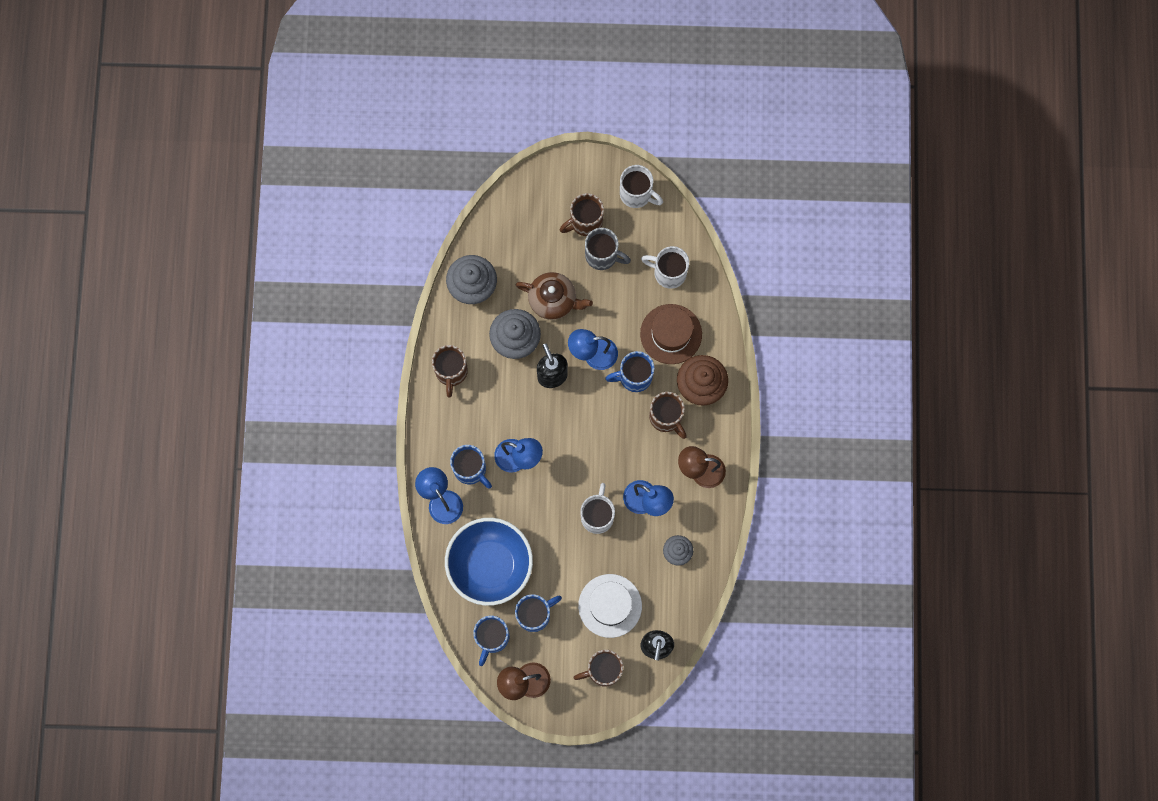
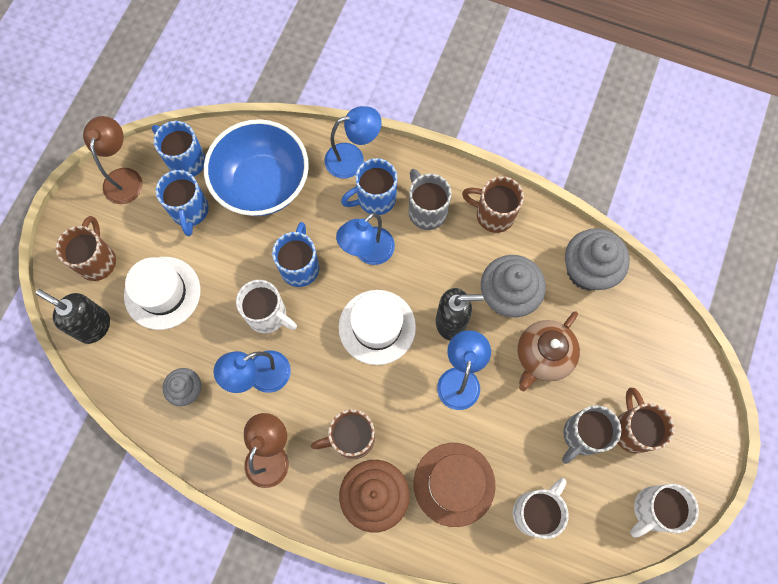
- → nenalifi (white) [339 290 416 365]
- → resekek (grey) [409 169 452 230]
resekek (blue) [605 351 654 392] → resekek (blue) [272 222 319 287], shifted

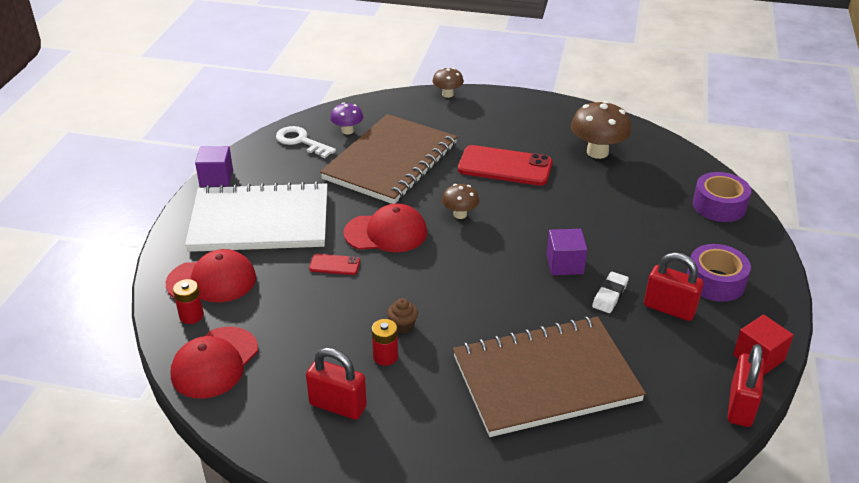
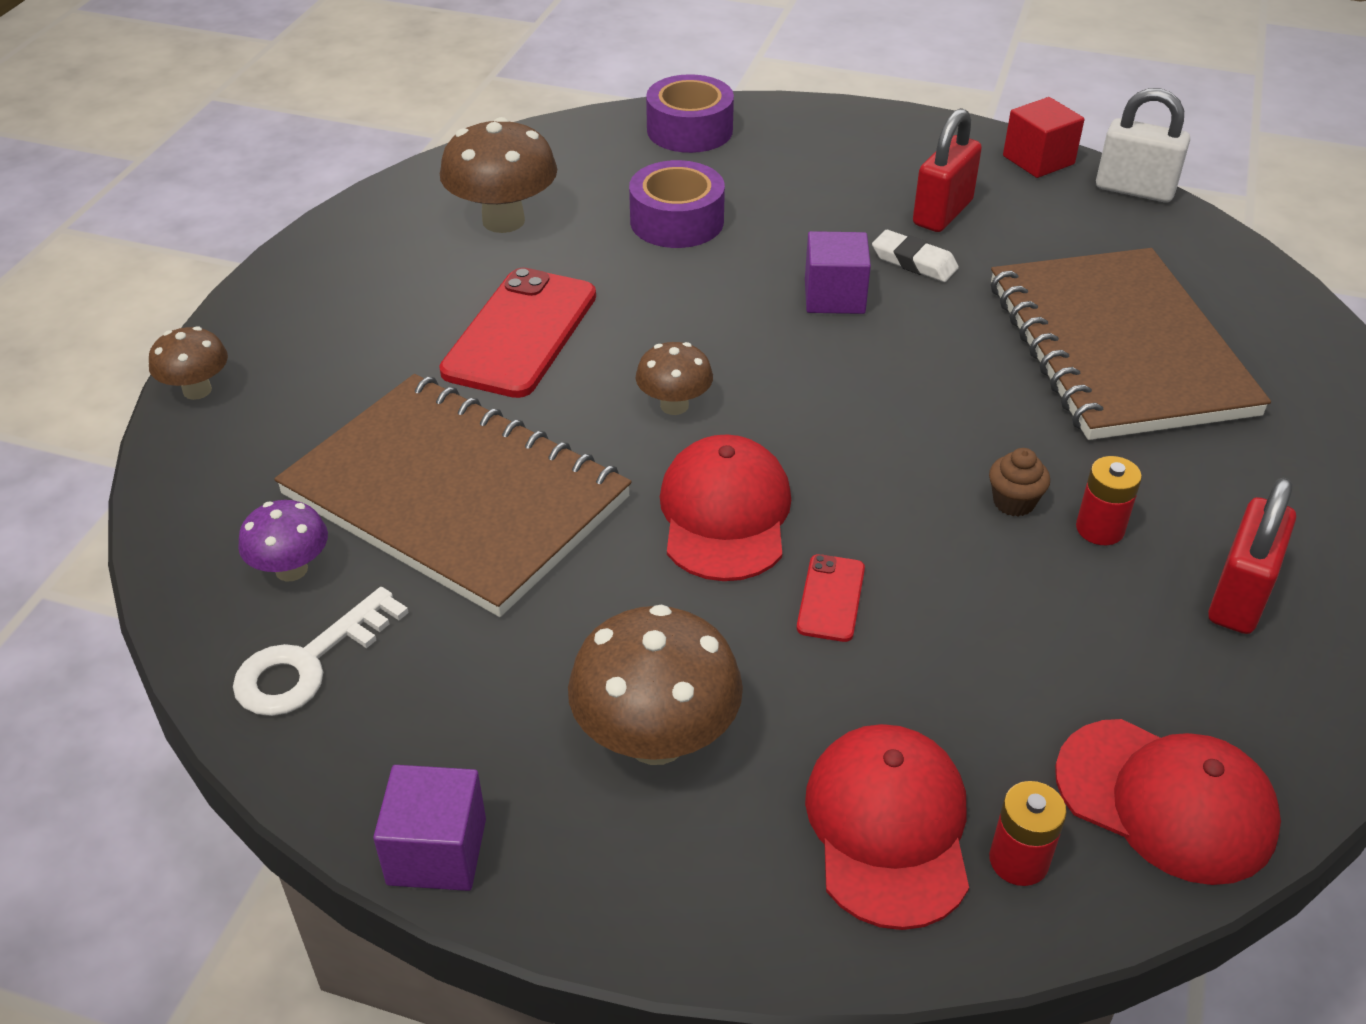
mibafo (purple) [687 244 751 302] → mibafo (purple) [629 160 725 248], shifted
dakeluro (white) [185 182 328 252] → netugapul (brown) [568 605 743 765]
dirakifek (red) [728 344 765 427] → dirakifek (white) [1096 88 1190 203]

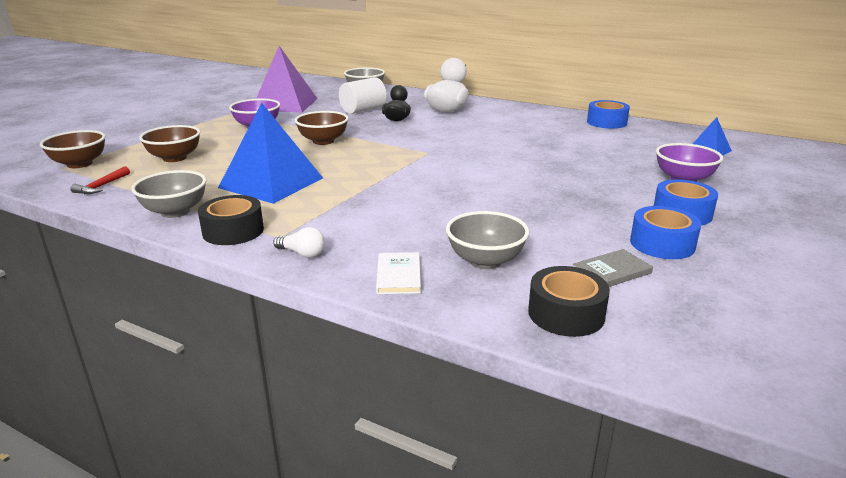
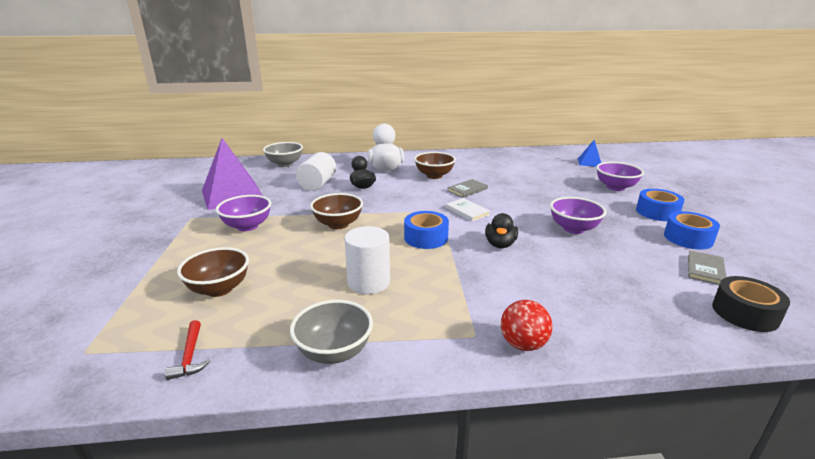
mibafo (black) [198 195 264 245] → -
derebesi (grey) [446 211 529 269] → -
- → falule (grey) [447 179 488 198]
- → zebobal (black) [485 213 518 248]
- → derebesi (purple) [550 197 606 234]
derebesi (brown) [40 130 106 168] → derebesi (brown) [414 152 456 179], shifted
falule (white) [376 252 421 294] → falule (white) [446 198 490 221], shifted
mibafo (blue) [587 100 630 129] → mibafo (blue) [404 211 449 249], shifted
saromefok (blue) [218 103 323 204] → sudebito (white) [344 226 390 294]
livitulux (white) [273 227 325 258] → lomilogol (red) [501 300 553 351]

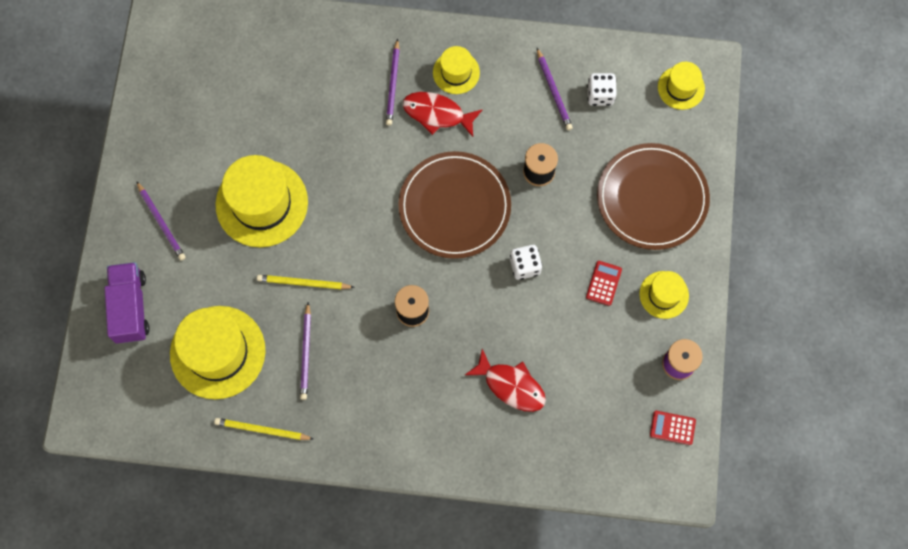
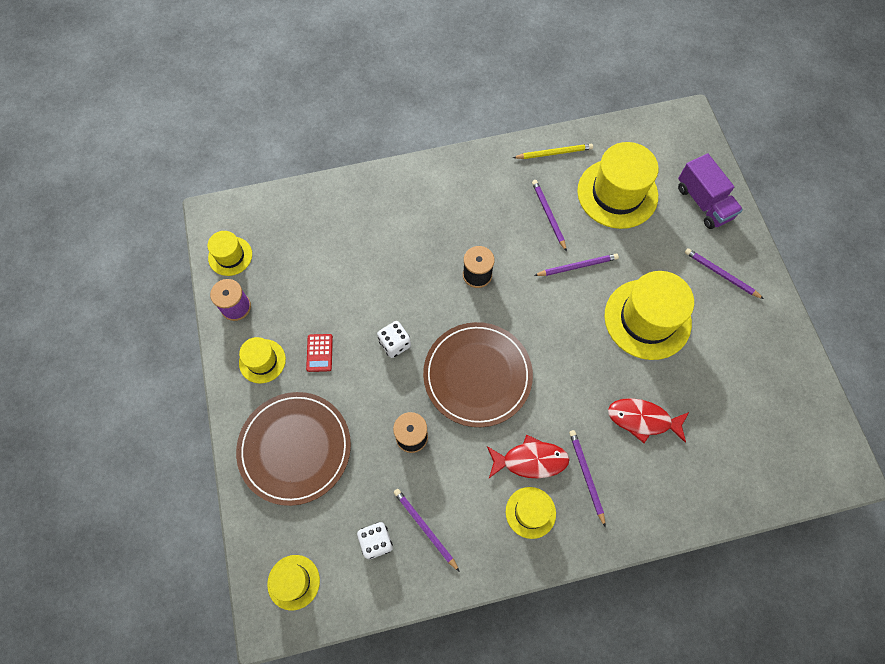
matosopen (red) [465 349 546 412] → matosopen (red) [608 398 689 443], shifted
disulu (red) [650 411 696 445] → nenalifi (yellow) [207 231 252 276]
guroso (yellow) [257 275 355 289] → guroso (purple) [534 253 619 276]

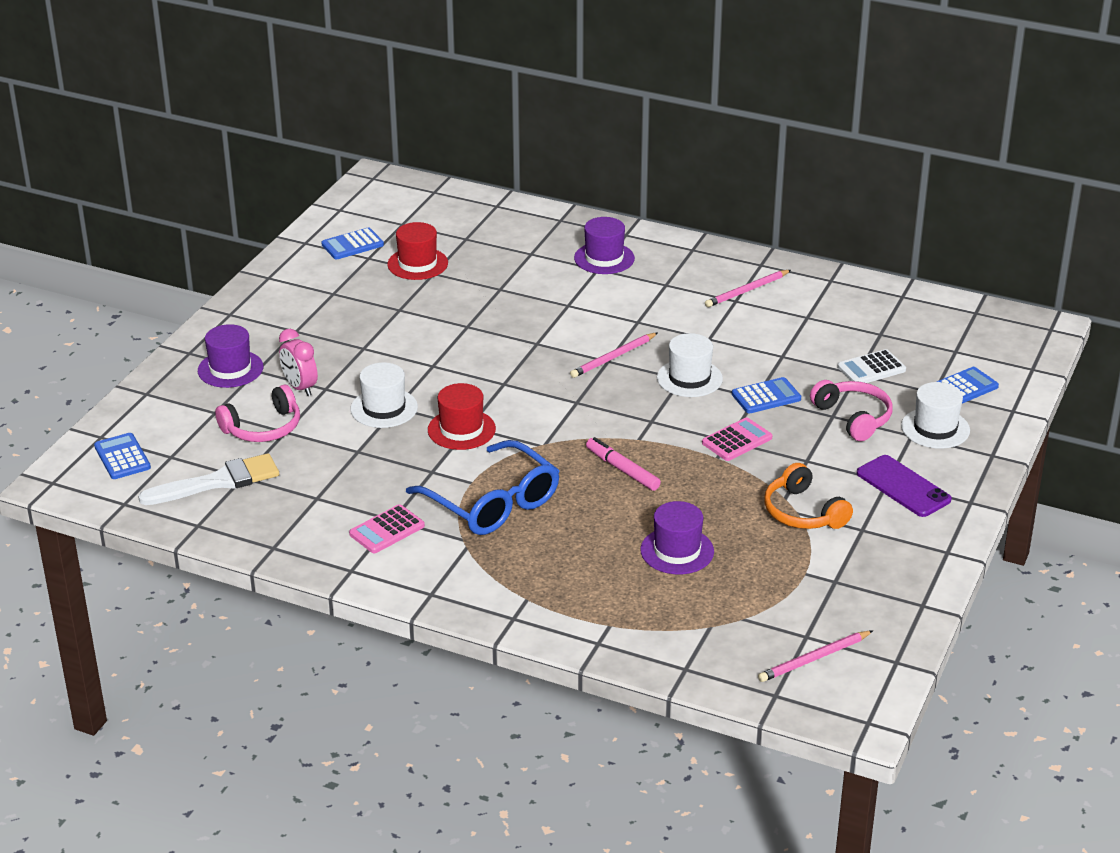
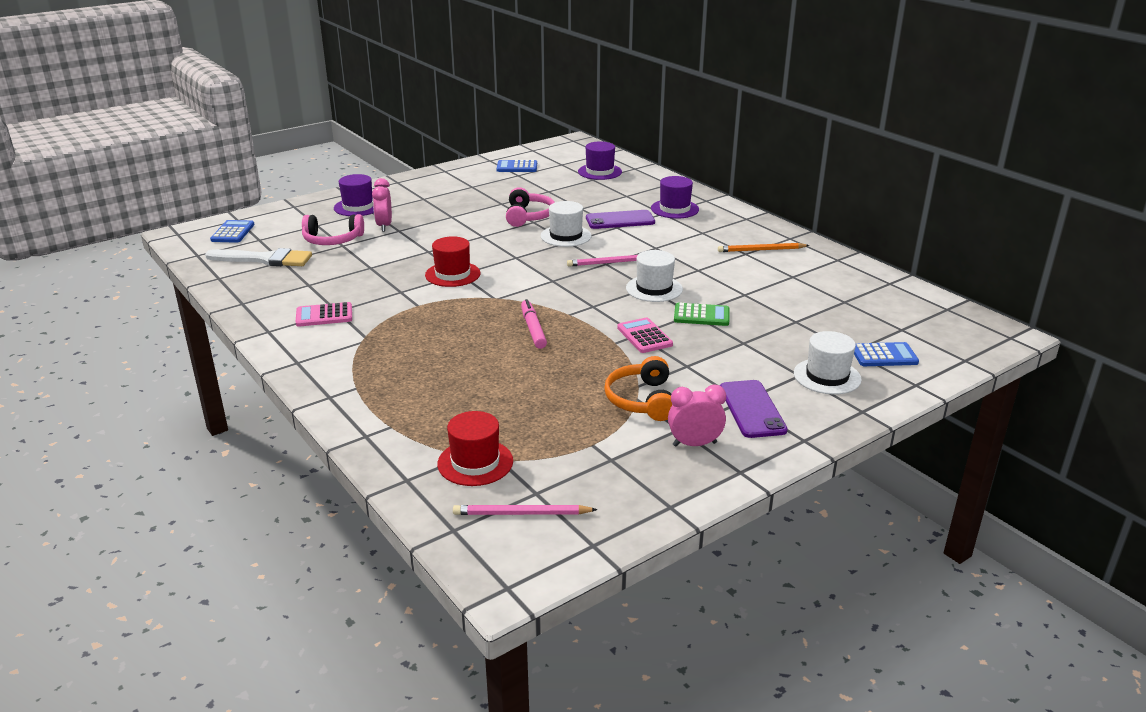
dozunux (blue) [406 440 559 535] → -
disulu (white) [837 349 906 383] → -
- → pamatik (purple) [586 210 655 229]
- → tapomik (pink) [668 384 726 447]
nenalifi (white) [351 362 418 428] → nenalifi (white) [541 201 592 247], shifted
nenalifi (red) [387 222 448 280] → nenalifi (red) [437 411 513 486], shifted
nenalifi (purple) [640 501 714 574] → nenalifi (purple) [578 141 622 180], shifted
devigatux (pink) [810 380 893 441] → devigatux (pink) [506 187 555 227], shifted
guroso (pink) [705 270 791 307] → guroso (orange) [718 243 809 252]
disulu (blue) [732 377 801 414] → disulu (green) [674 303 729 326]
disulu (pink) [702 417 772 461] → disulu (pink) [617 317 673 353], 105 degrees counterclockwise

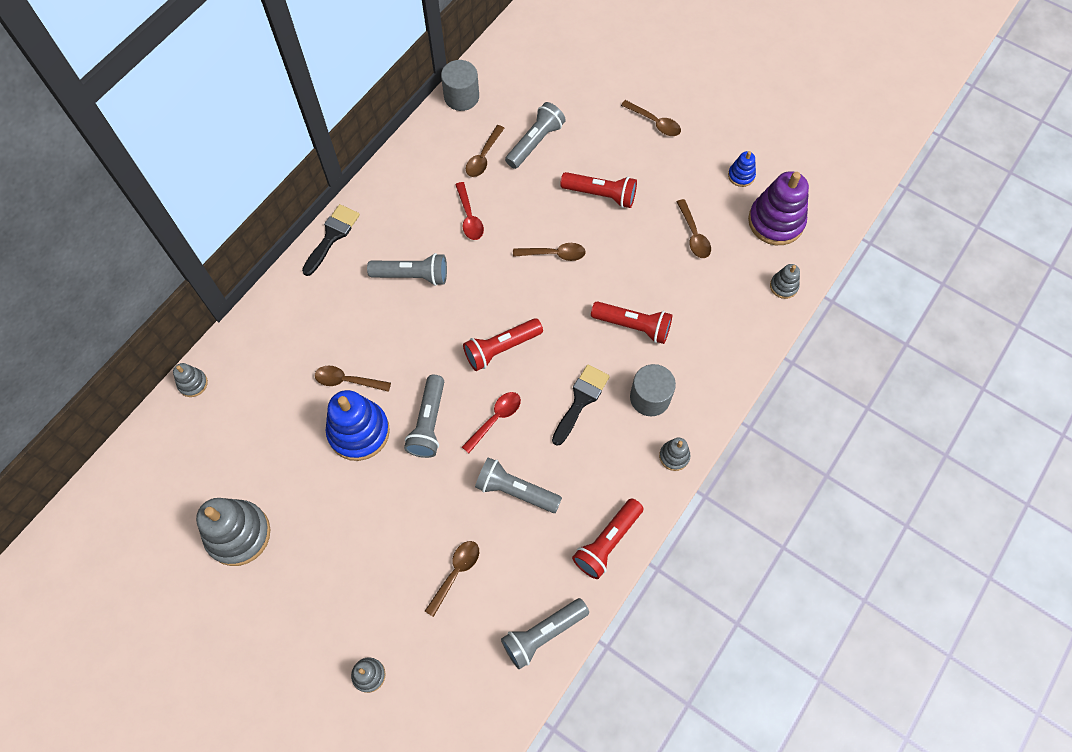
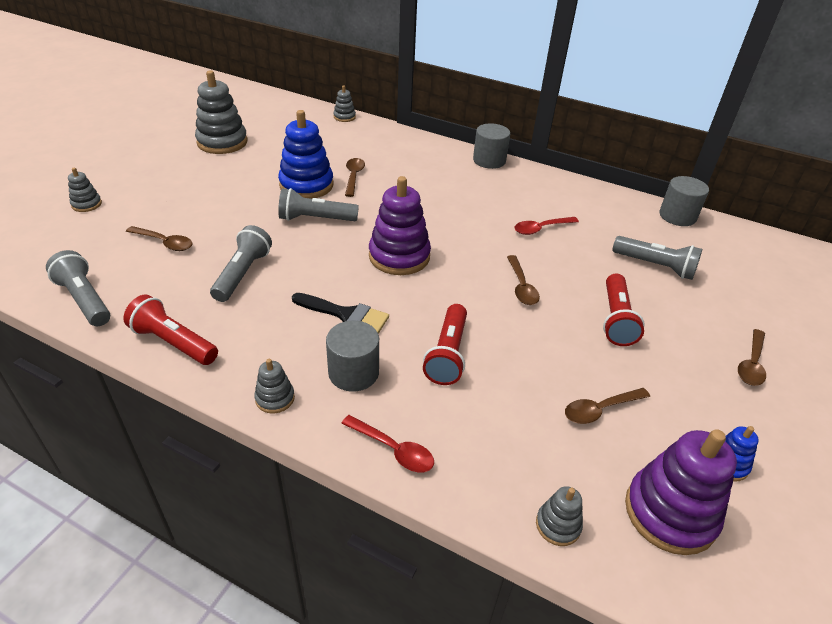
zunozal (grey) [367 253 447 286] → -
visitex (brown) [466 125 504 177] → -
visitex (red) [462 392 521 453] → visitex (red) [341 415 434 472], shifted
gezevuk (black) [302 204 360 276] → sudebito (grey) [473 123 510 169]
zunozal (red) [463 318 543 371] → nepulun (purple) [369 176 431 275]

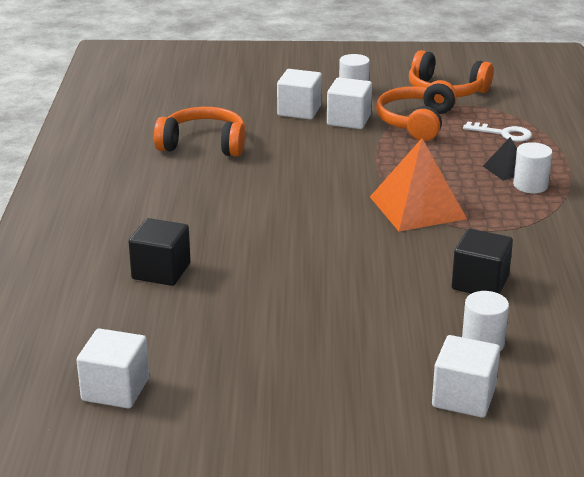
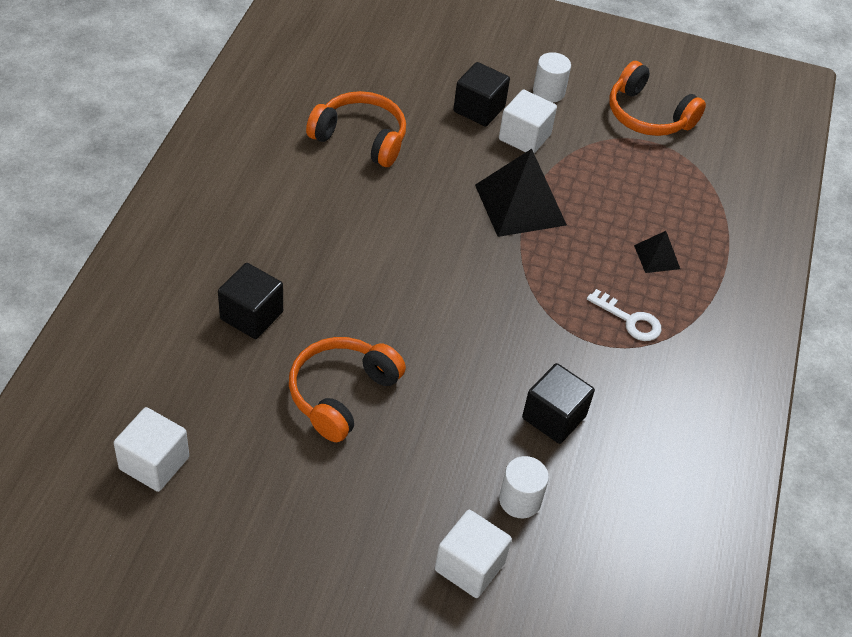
saromefok (orange) [370 138 467 231] → -
sudebito (white) [513 142 552 193] → -
- → saromefok (black) [475 149 567 237]
devigatux (orange) [376 80 457 141] → devigatux (orange) [289 337 406 442], shifted
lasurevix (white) [463 121 532 142] → lasurevix (white) [587 289 662 341], shifted
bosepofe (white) [277 69 322 119] → bosepofe (black) [453 62 510 127]

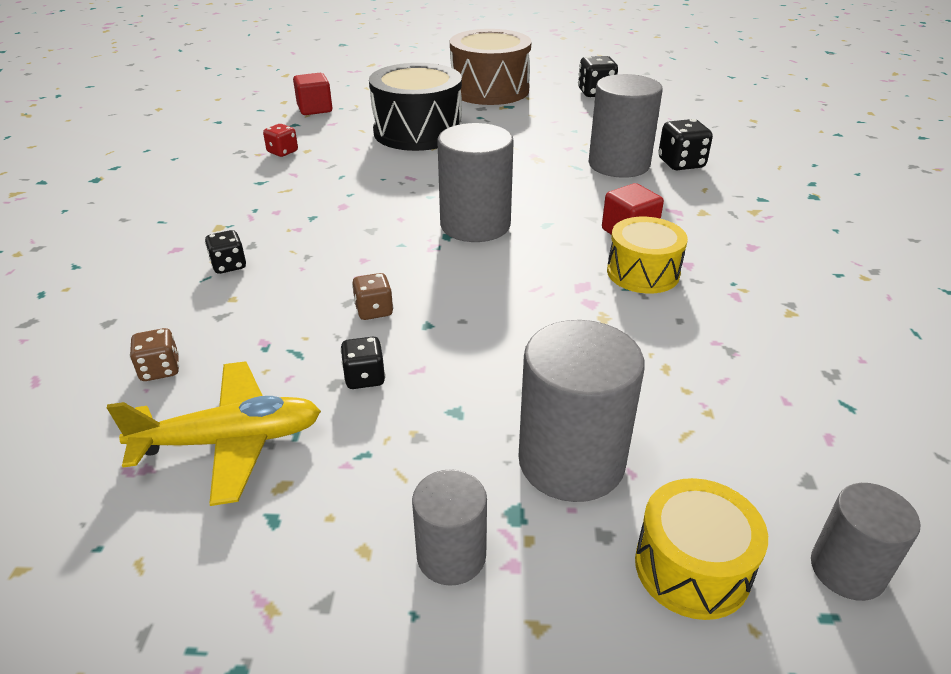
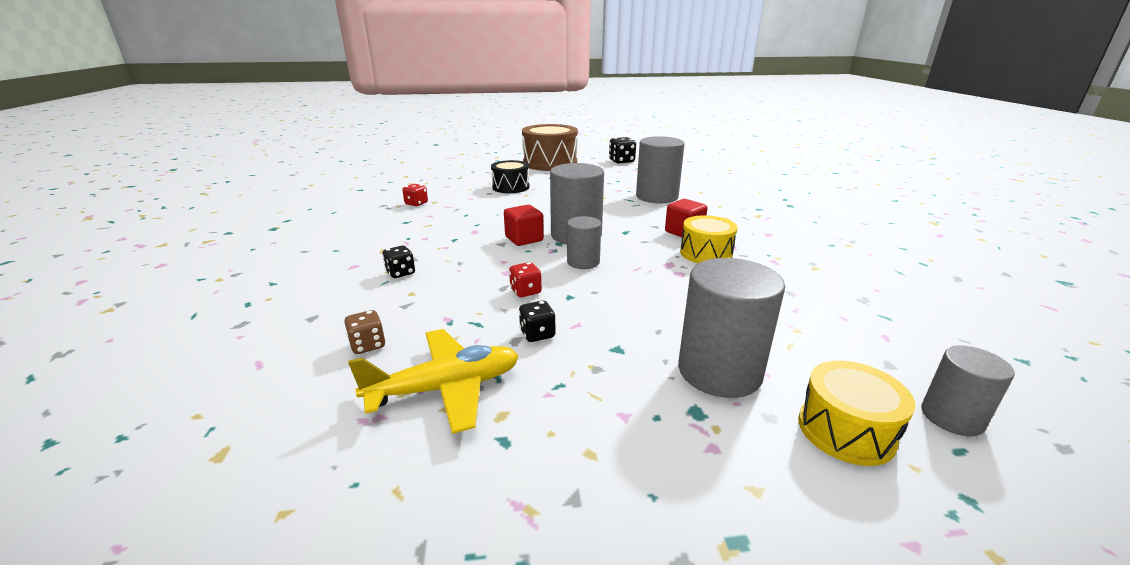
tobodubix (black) [658 119 713 170] → -
bosepofe (red) [293 73 332 115] → bosepofe (red) [504 205 544 246], shifted
sudebito (grey) [412 469 487 586] → sudebito (grey) [567 216 601 269], shifted
tobodubix (brown) [352 273 393 320] → tobodubix (red) [509 262 542 297]
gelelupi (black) [369 63 462 151] → gelelupi (black) [491 160 529 193], x0.59

